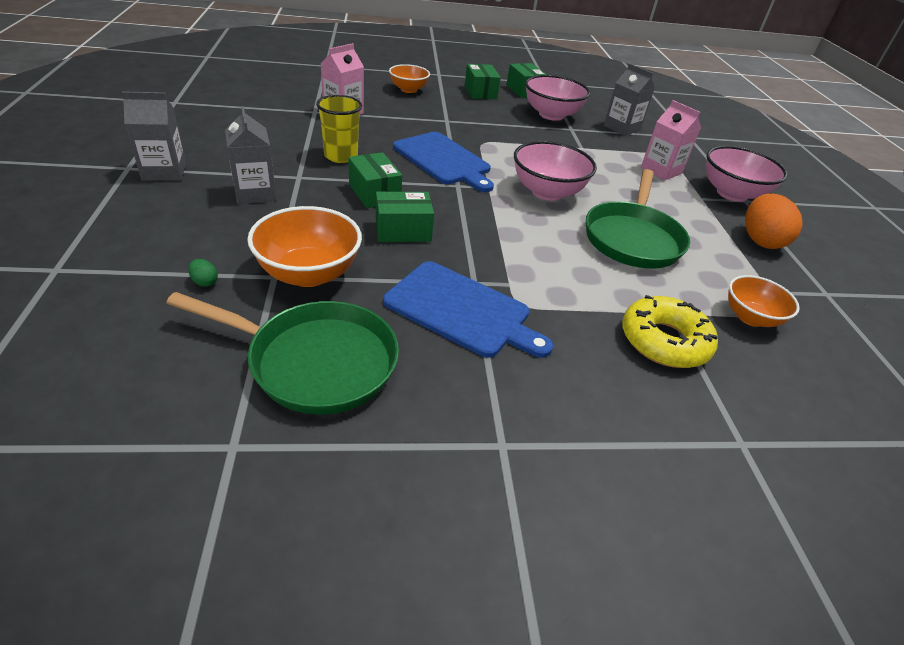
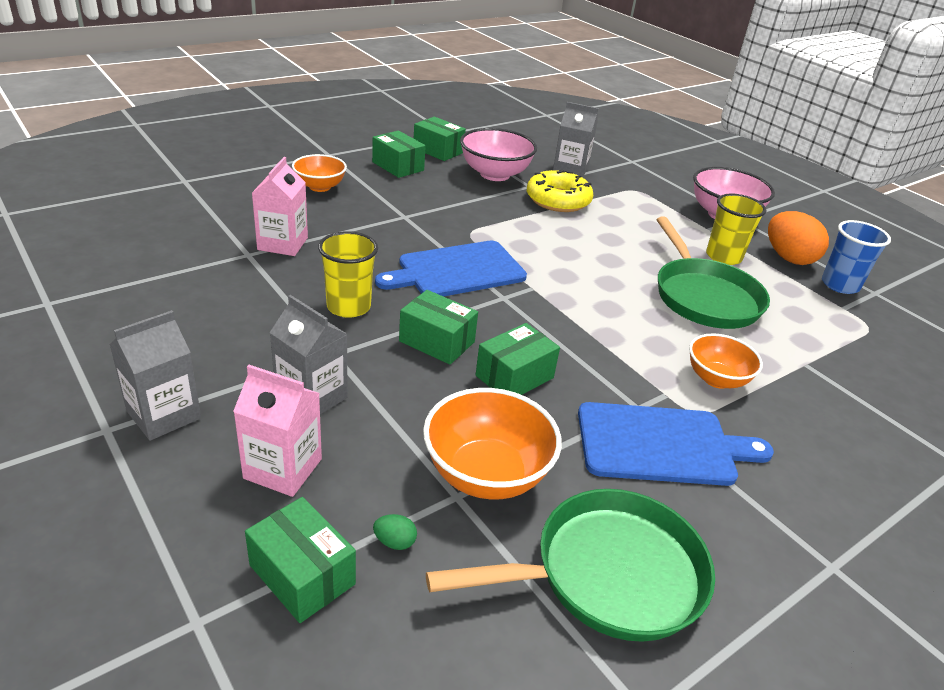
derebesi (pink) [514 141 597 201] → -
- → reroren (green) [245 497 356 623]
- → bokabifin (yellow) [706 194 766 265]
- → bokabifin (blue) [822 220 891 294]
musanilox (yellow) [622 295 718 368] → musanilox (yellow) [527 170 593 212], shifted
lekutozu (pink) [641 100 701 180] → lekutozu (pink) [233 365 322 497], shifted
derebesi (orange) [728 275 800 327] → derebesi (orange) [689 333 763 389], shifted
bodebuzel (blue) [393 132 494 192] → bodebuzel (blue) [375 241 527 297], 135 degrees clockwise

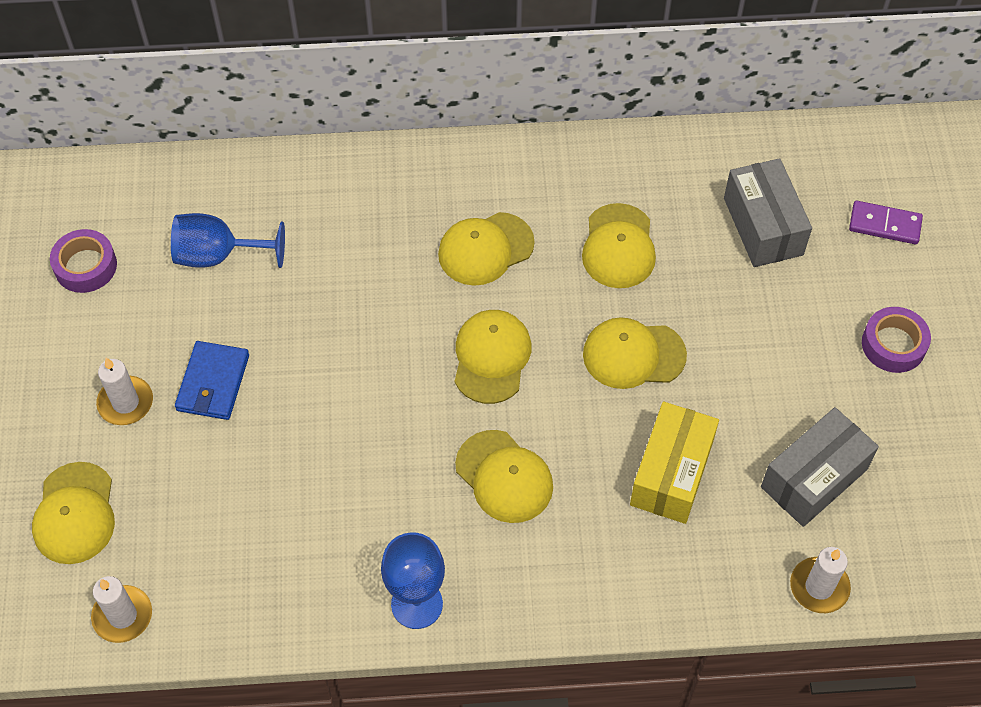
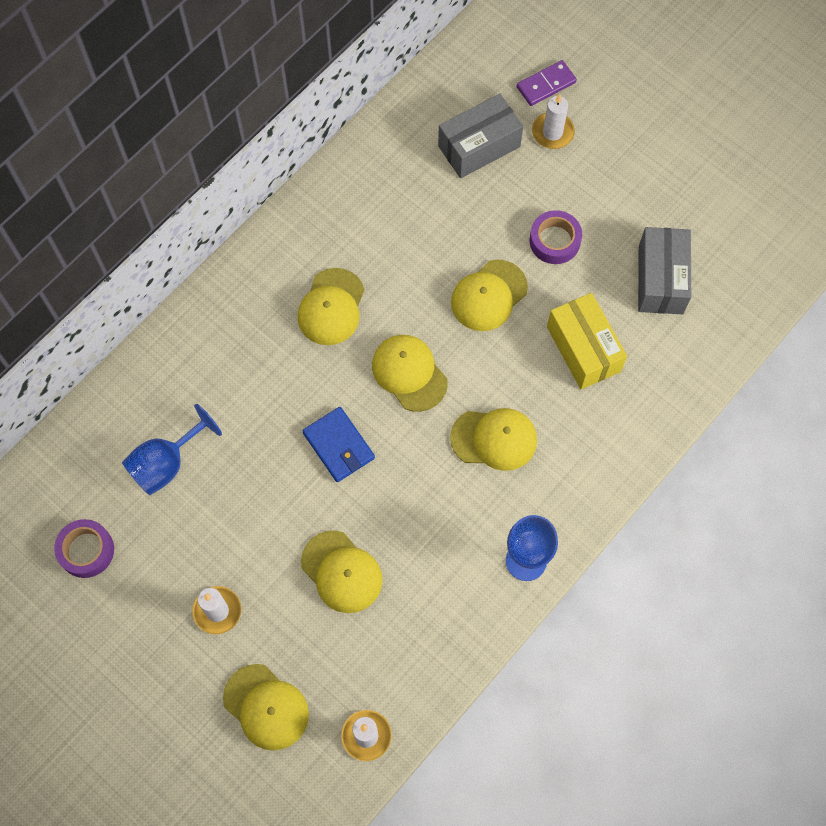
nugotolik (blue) [175 341 249 420] → nugotolik (blue) [302 407 375 482], shifted
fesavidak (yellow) [582 203 656 288] → fesavidak (yellow) [301 530 383 613], shifted
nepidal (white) [790 547 851 613] → nepidal (white) [532 94 575 149], shifted
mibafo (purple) [862 307 931 373] → mibafo (purple) [530 210 582 264], shifted
reroren (grey) [724 158 812 267] → reroren (grey) [438 94 523 178], 60 degrees counterclockwise

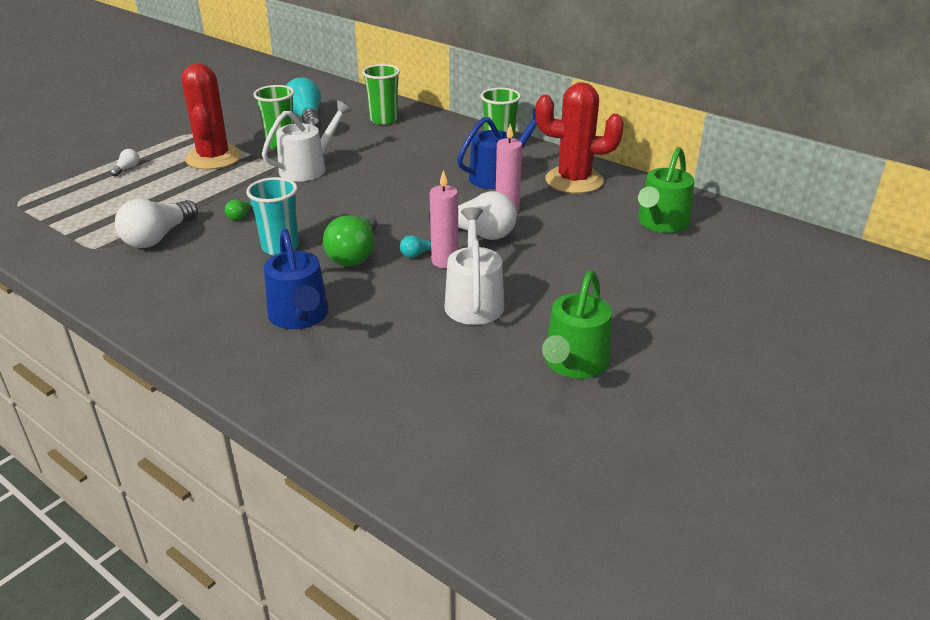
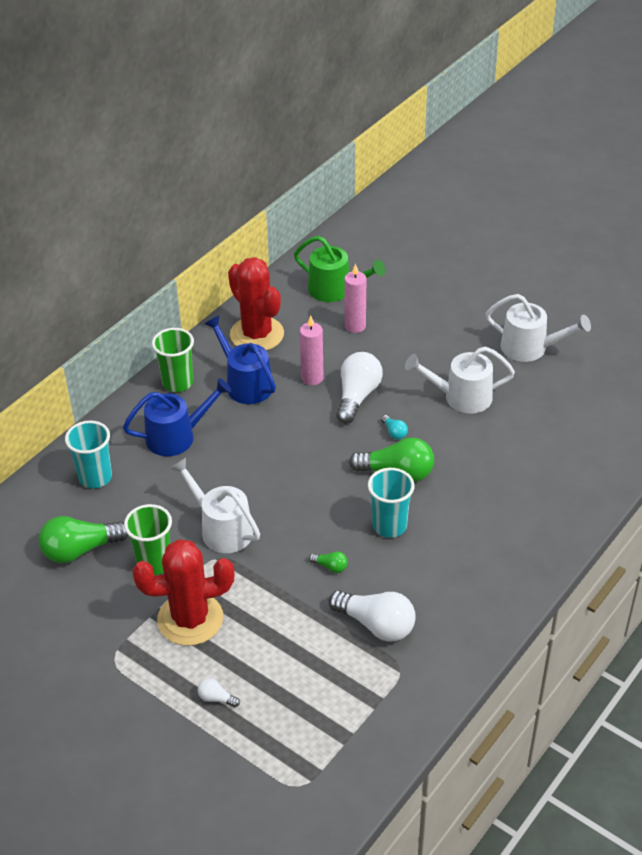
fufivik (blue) [264 229 329 329] → fufivik (blue) [123 378 231 456], shifted
nepidal (pink) [430 170 458 268] → nepidal (pink) [344 263 366 333], shifted
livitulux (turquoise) [286 77 321 129] → livitulux (green) [39 516 128 563]
bokabifin (green) [362 64 400 125] → bokabifin (turquoise) [65 421 112 489]
fufivik (green) [542 271 612 379] → fufivik (white) [485 294 591 362]
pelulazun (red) [536 82 624 194] → pelulazun (red) [228 257 284 351], 45 degrees counterclockwise

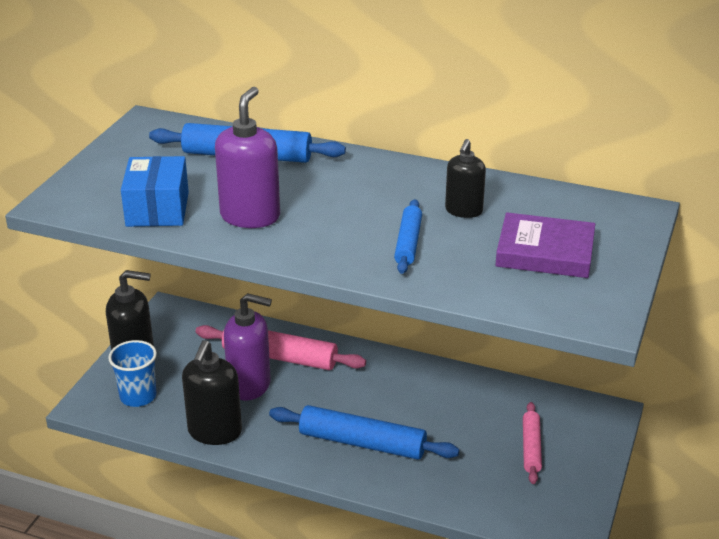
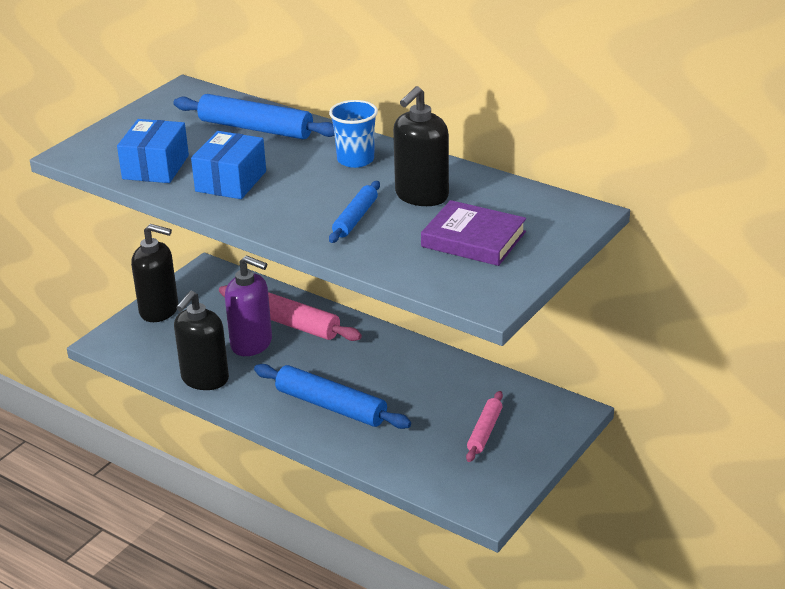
bokabifin (blue) [108 340 157 407] → bokabifin (blue) [329 100 378 168], shifted
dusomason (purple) [215 87 280 228] → reroren (blue) [191 131 266 199]
dusomason (black) [445 139 486 218] → dusomason (black) [393 86 449 206], x1.60

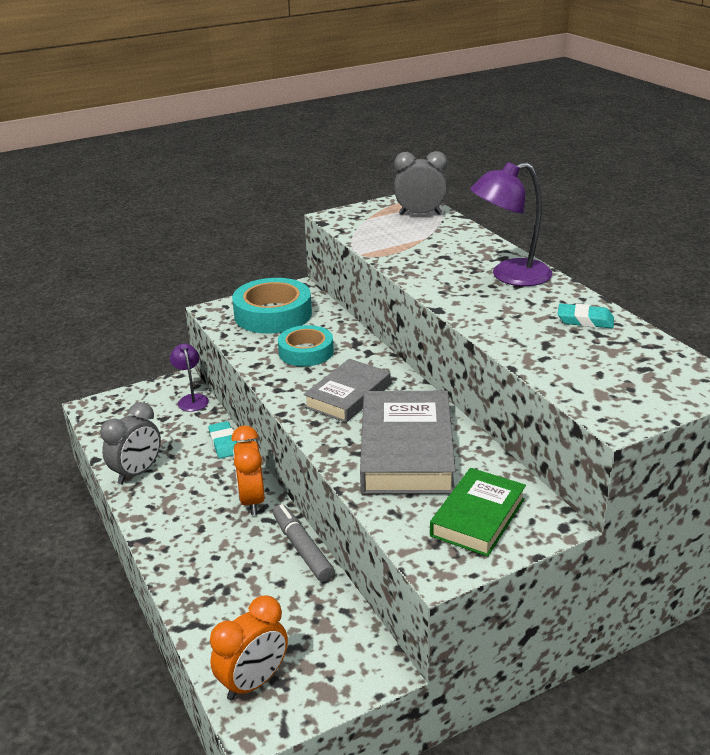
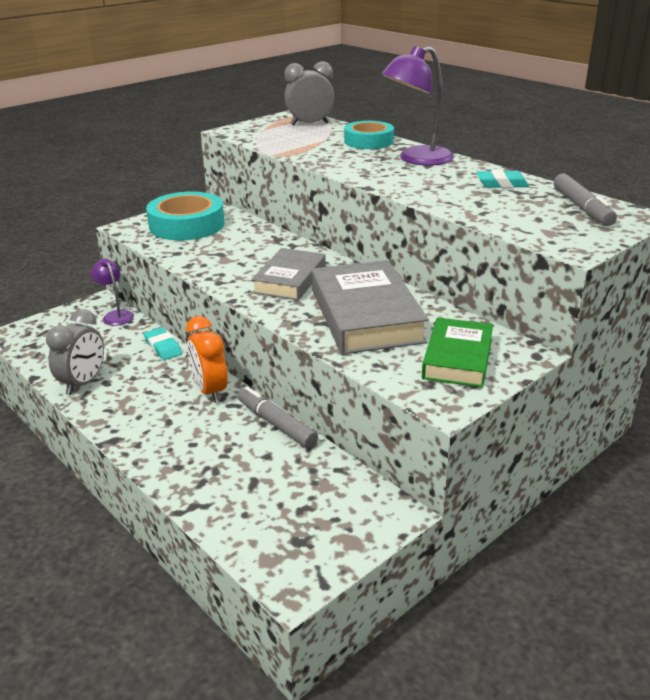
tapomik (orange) [210 595 288 701] → -
- → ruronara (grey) [554 174 617 226]
mibafo (turquoise) [278 325 334 366] → mibafo (turquoise) [344 121 394 149], shifted

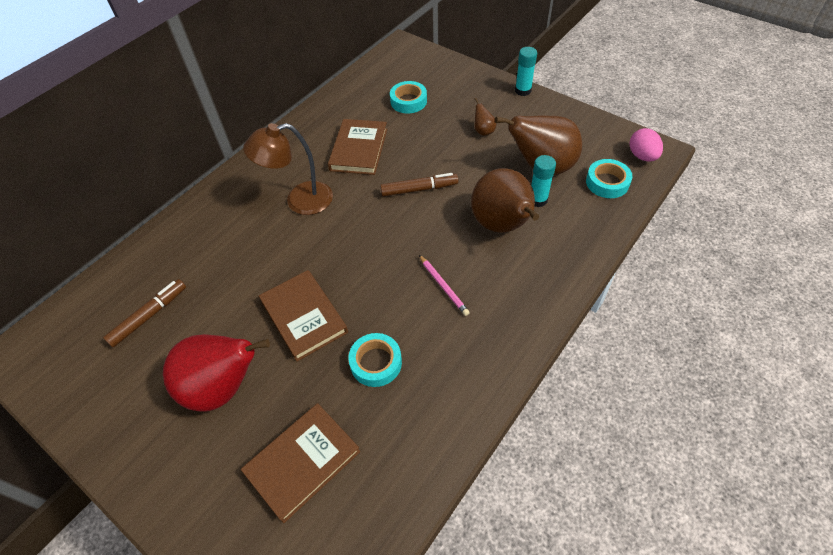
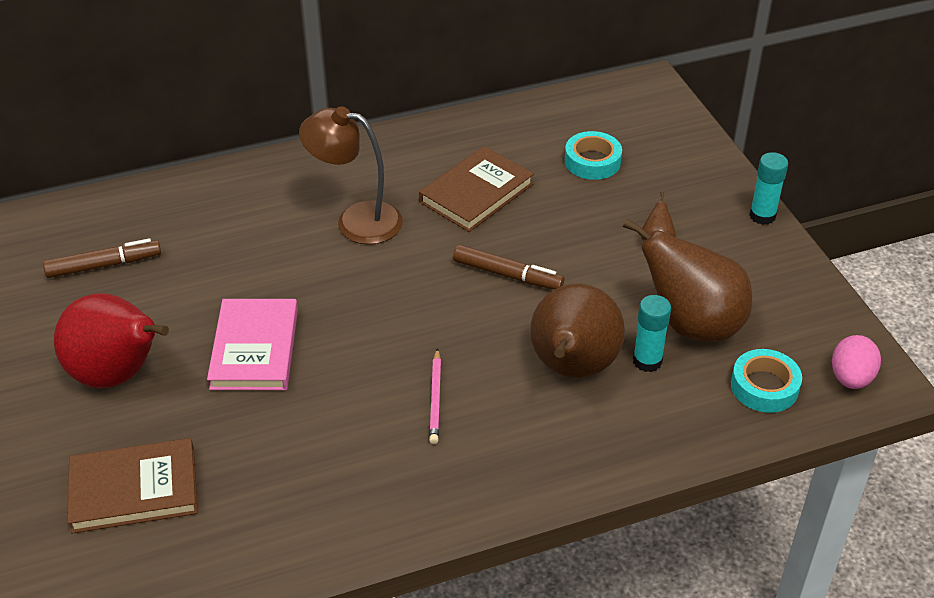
mibafo (turquoise) [348 333 402 387] → -
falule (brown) [259 270 348 362] → falule (pink) [207 299 298 390]

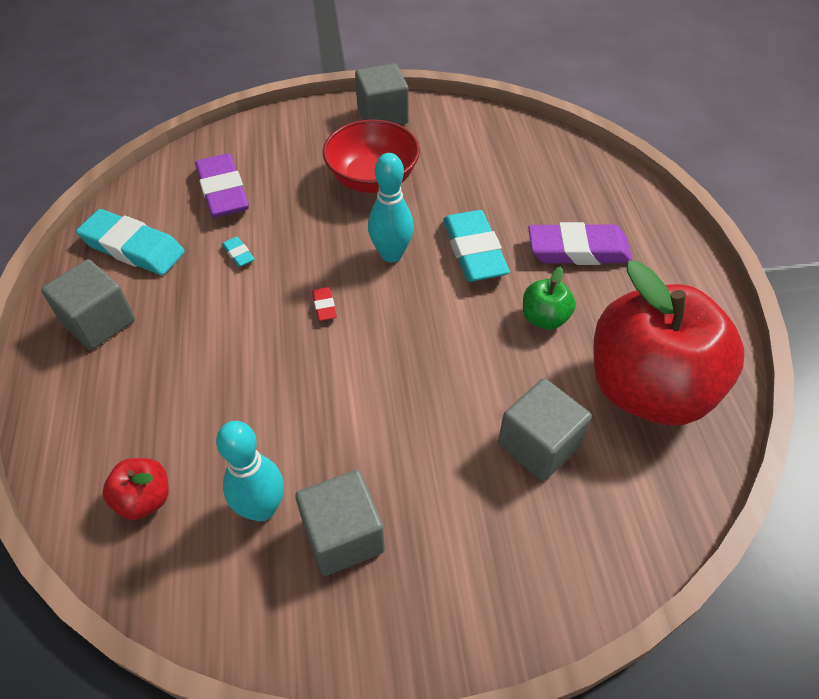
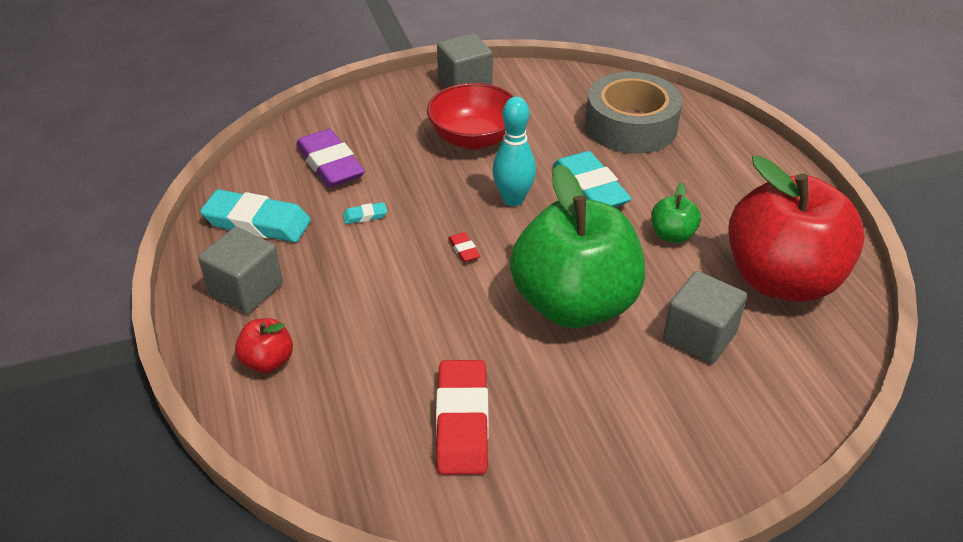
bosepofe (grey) [295 470 385 576] → -
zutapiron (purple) [528 222 633 265] → -
- → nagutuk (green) [510 164 645 328]
- → mibafo (grey) [585 72 682 154]
nagutuk (red) [103 458 169 520] → nagutuk (red) [235 318 293 373], shifted
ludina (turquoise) [216 421 284 521] → zutapiron (red) [436 360 489 475]
zutapiron (turquoise) [222 236 255 267] → zutapiron (turquoise) [343 202 387 224], 60 degrees counterclockwise

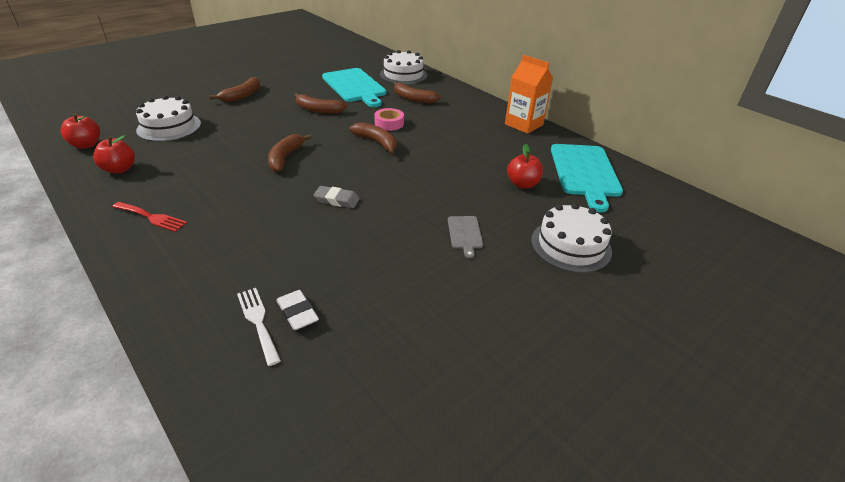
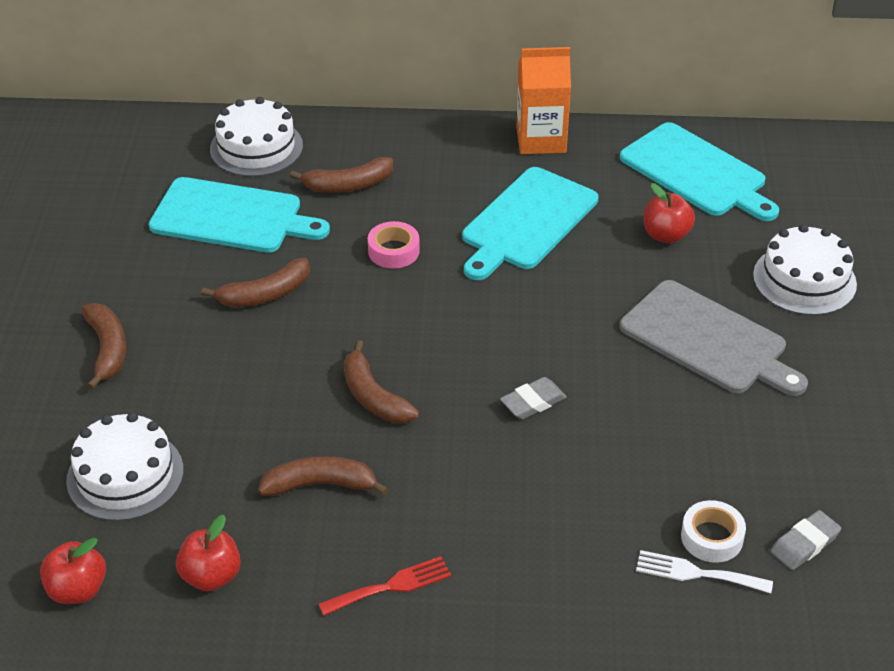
- → bodebuzel (turquoise) [462 167 599 280]
- → zutapiron (grey) [771 510 841 570]
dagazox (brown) [350 122 397 155] → dagazox (brown) [258 456 388 496], shifted
zutapiron (white) [276 290 319 330] → mibafo (white) [681 500 746 563]
bodebuzel (grey) [448 216 483 259] → bodebuzel (grey) [620 280 808 396], x2.19

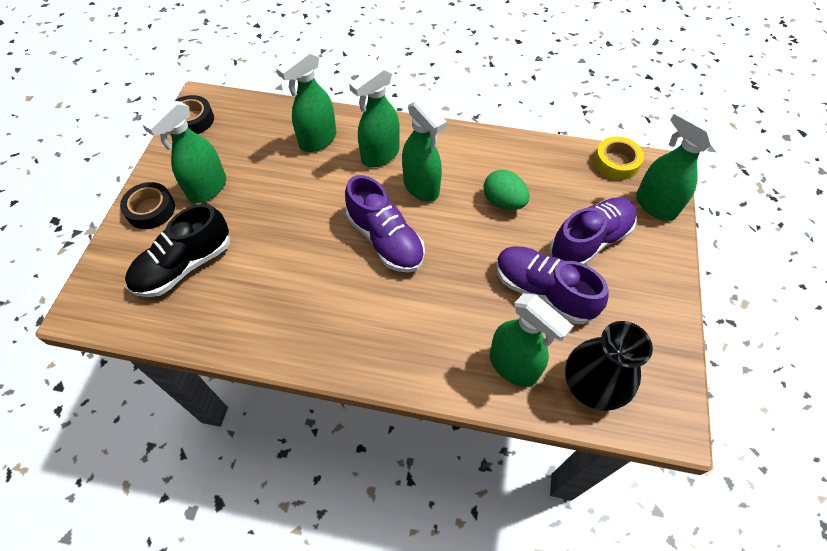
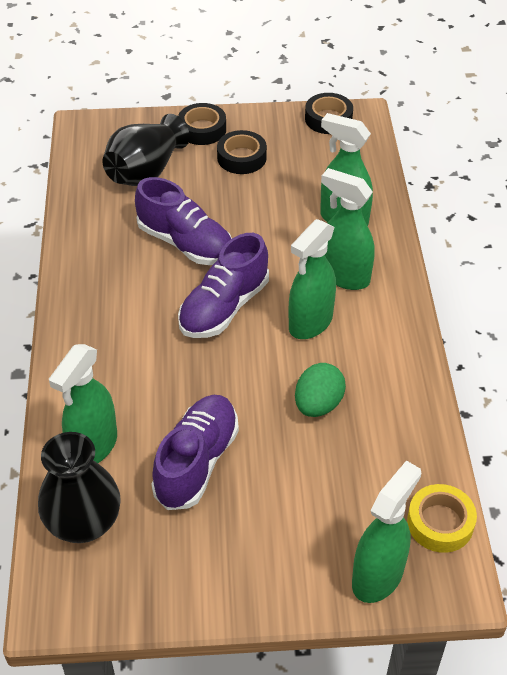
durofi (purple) [549 197 637 265] → durofi (purple) [135 177 232 265], shifted
durofi (black) [125 204 230 297] → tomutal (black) [102 114 190 186]
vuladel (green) [142 100 226 203] → mibafo (black) [217 130 267 174]

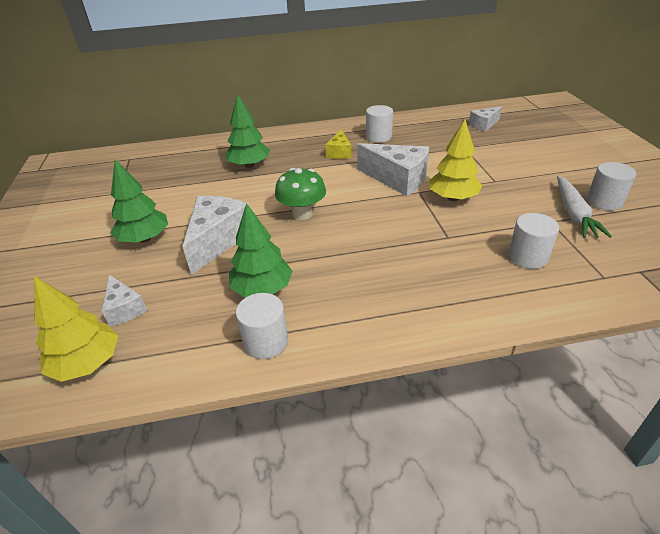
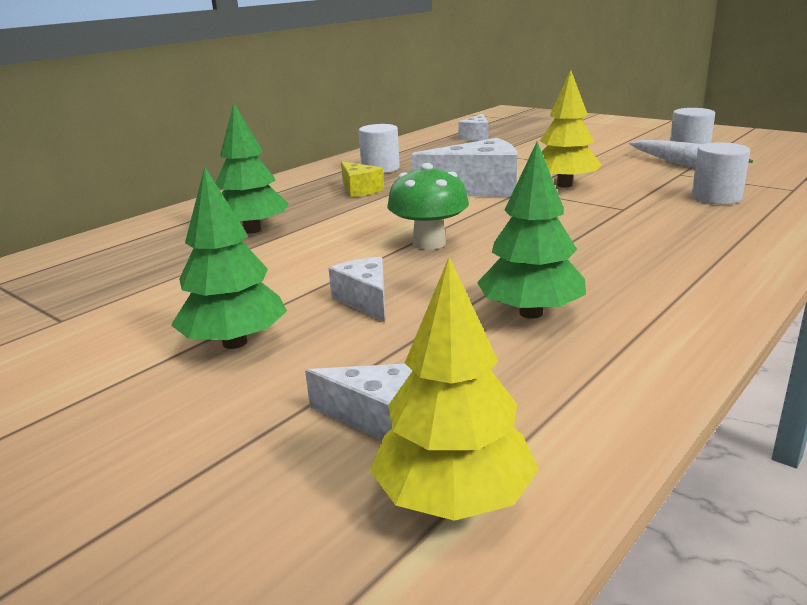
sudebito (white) [236 293 288 359] → -
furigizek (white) [183 196 250 275] → furigizek (white) [329 257 385 323], x0.55

